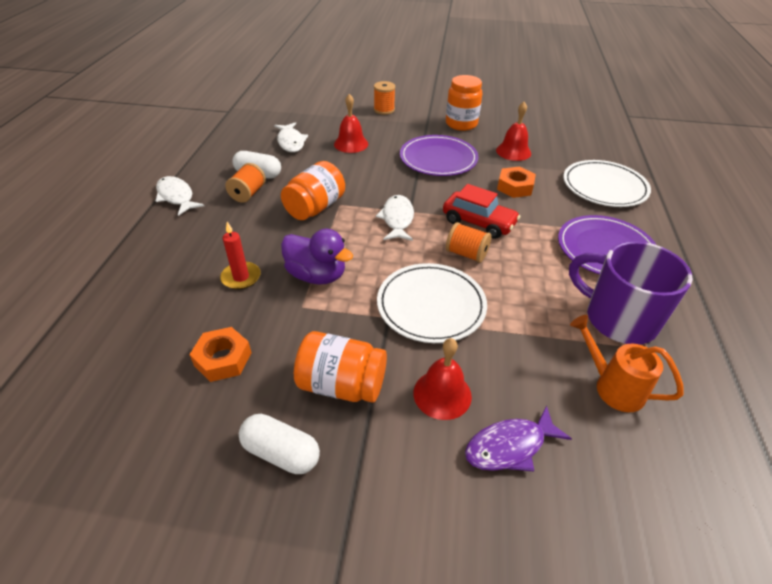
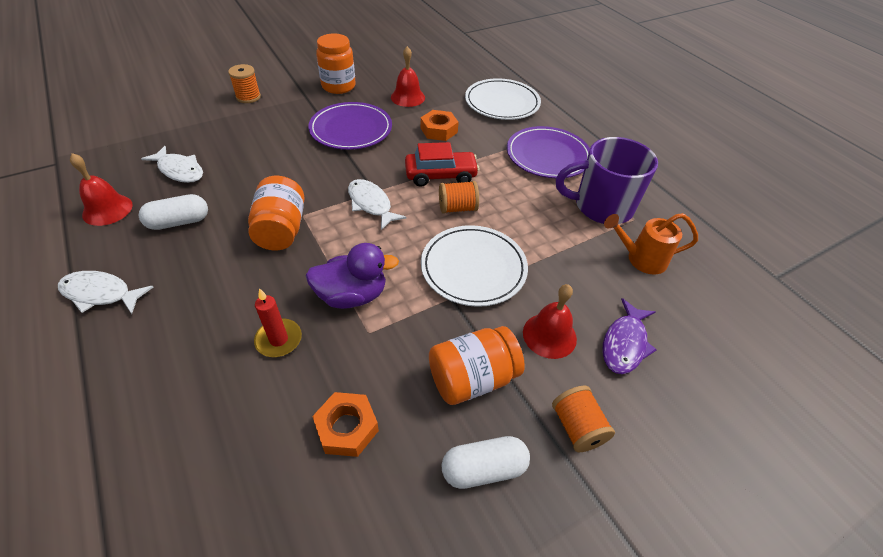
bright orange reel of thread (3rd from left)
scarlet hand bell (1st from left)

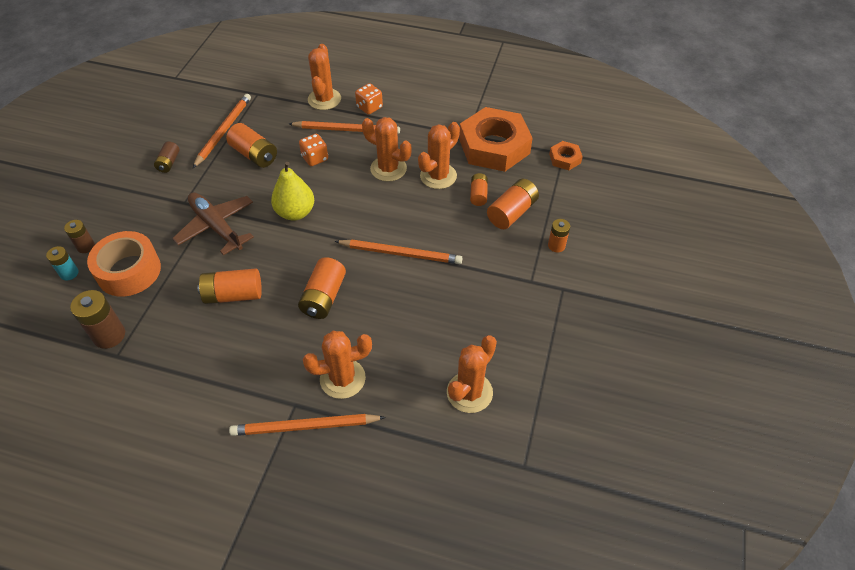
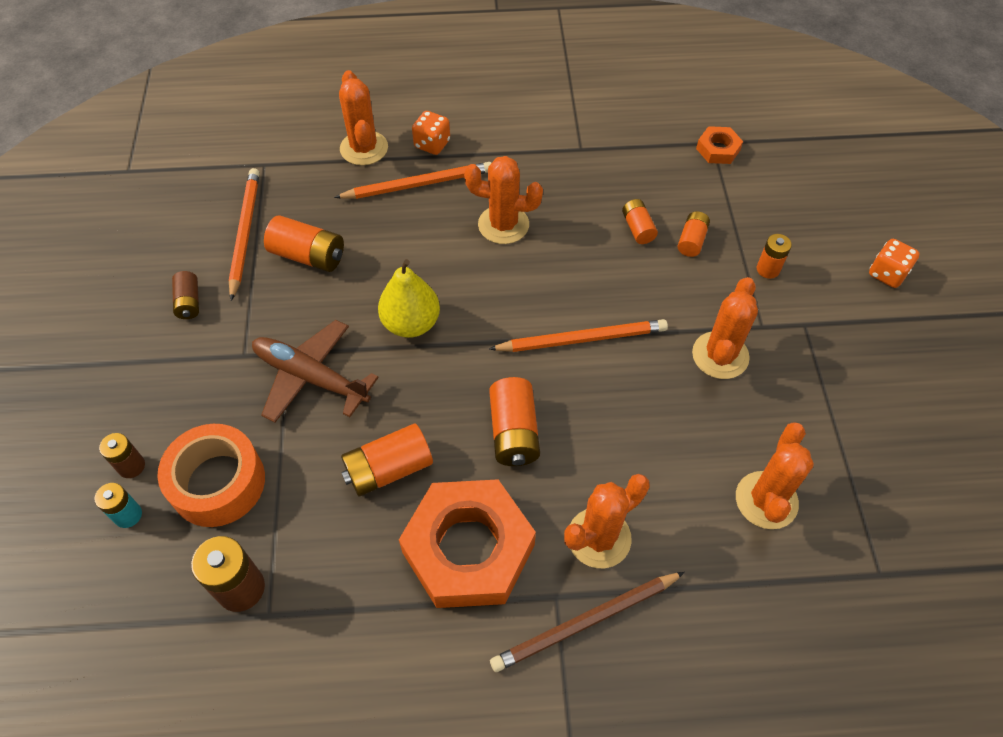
russet pencil
bright orange die (2nd from left)
bright orange saguaro cactus (4th from left)
bright orange hexagon nut (1st from left)
bright orange AA battery (5th from left)

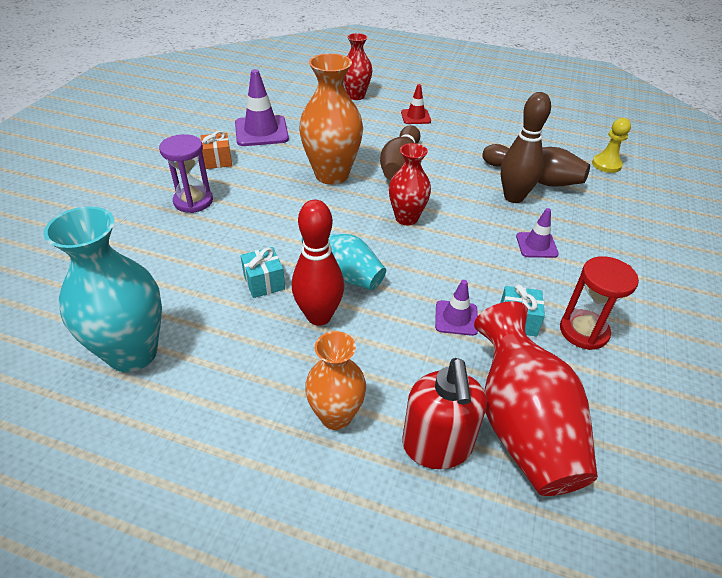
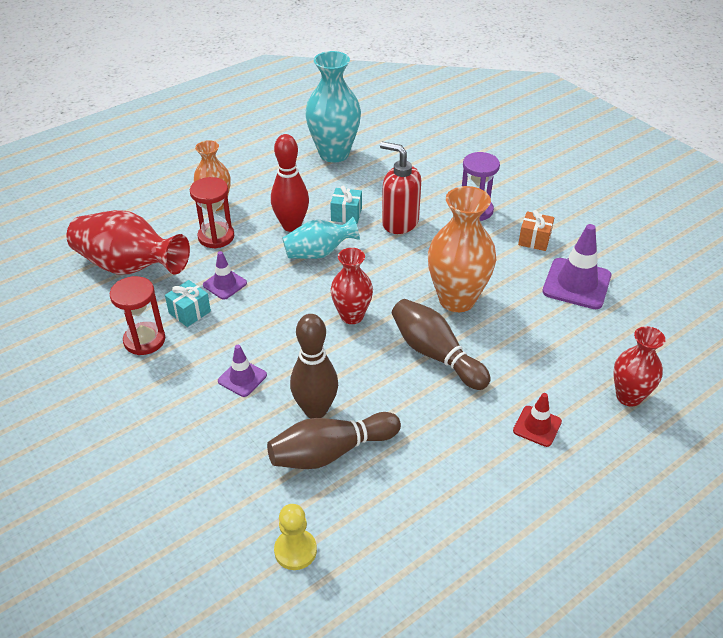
scarlet soap dispenser
scarlet sand timer (2nd from left)

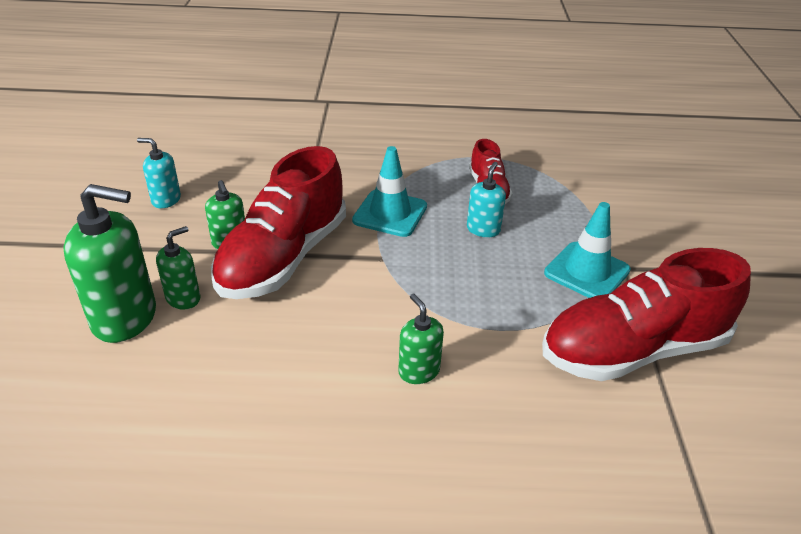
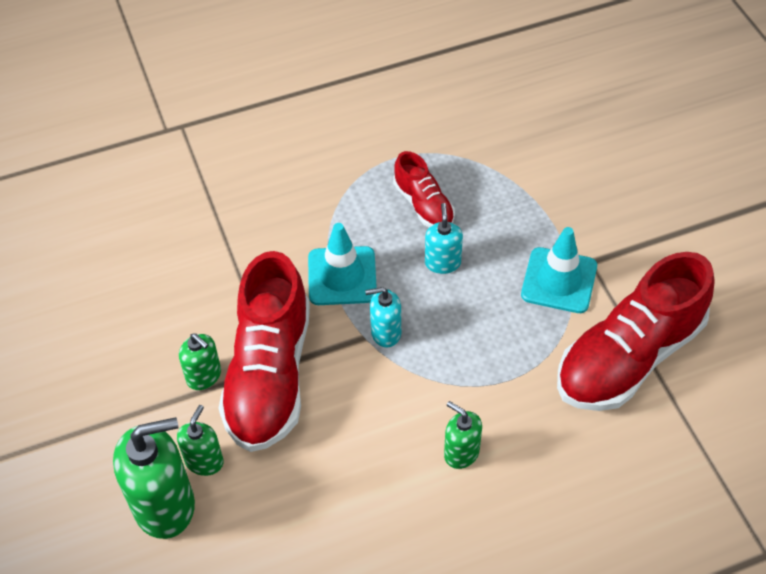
aqua soap dispenser (1st from left)

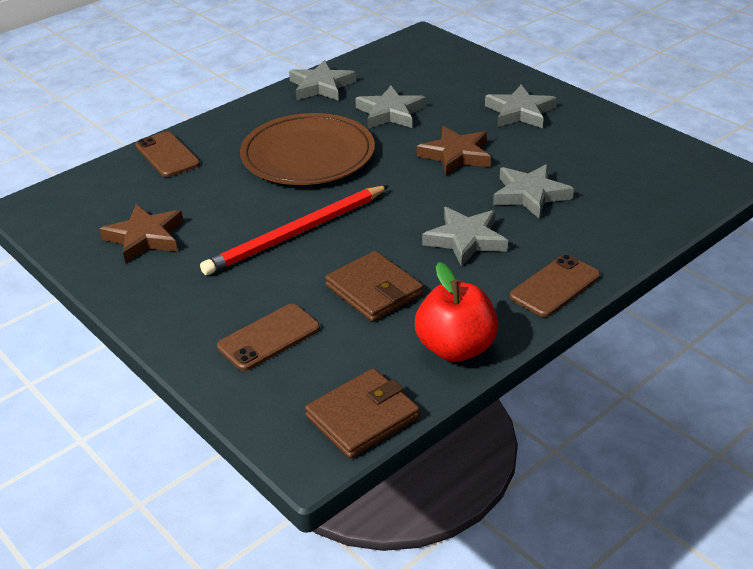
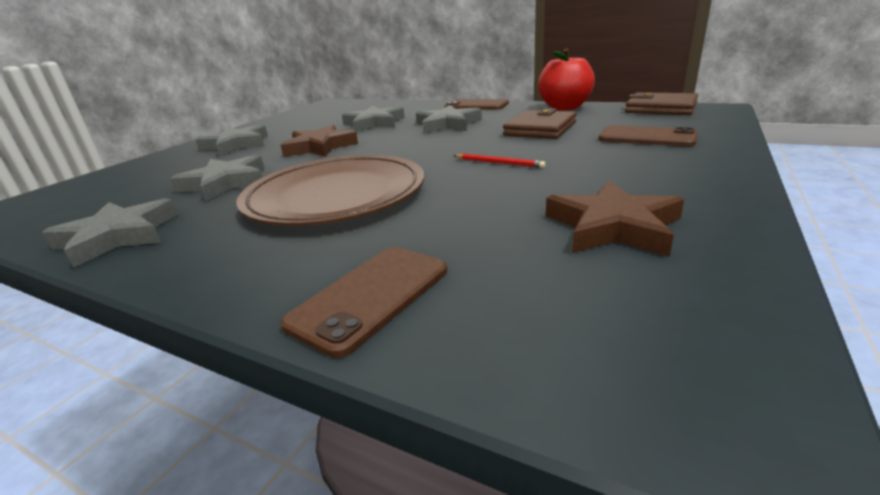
scarlet pencil

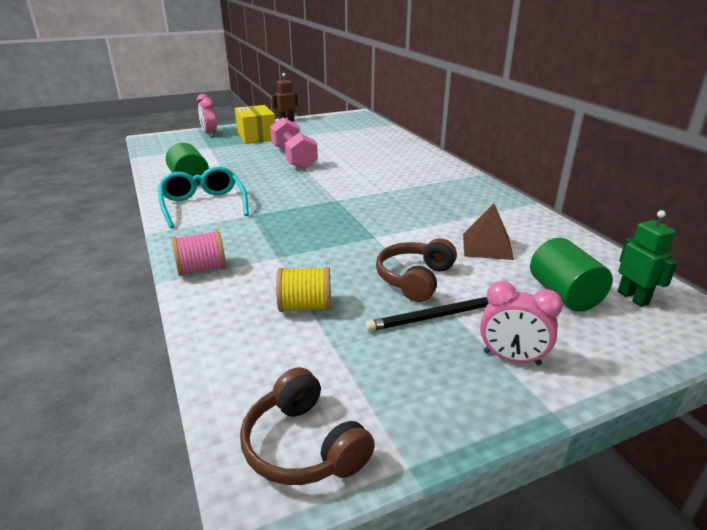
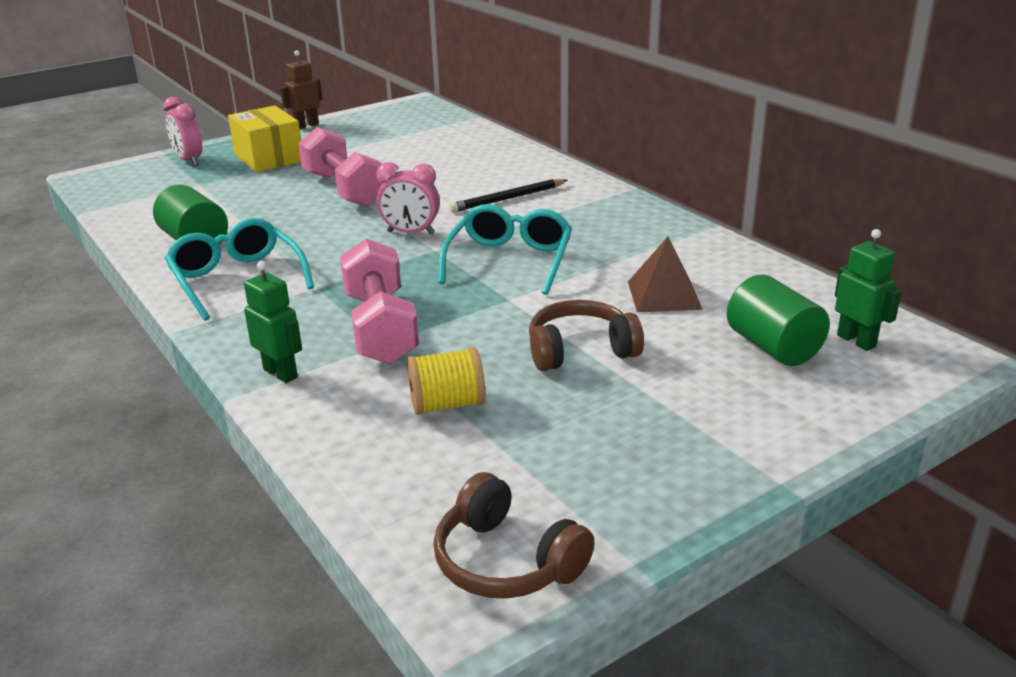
emerald robot (1st from left)
black pencil
russet headphones (2nd from left)
pink bedside clock (2nd from left)
pink hand weight (2nd from left)
aqua spectacles (2nd from left)

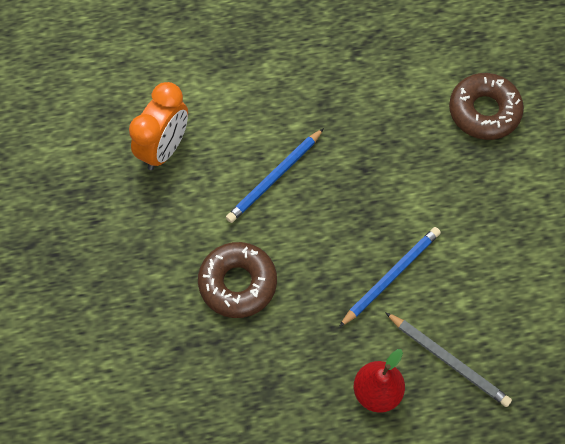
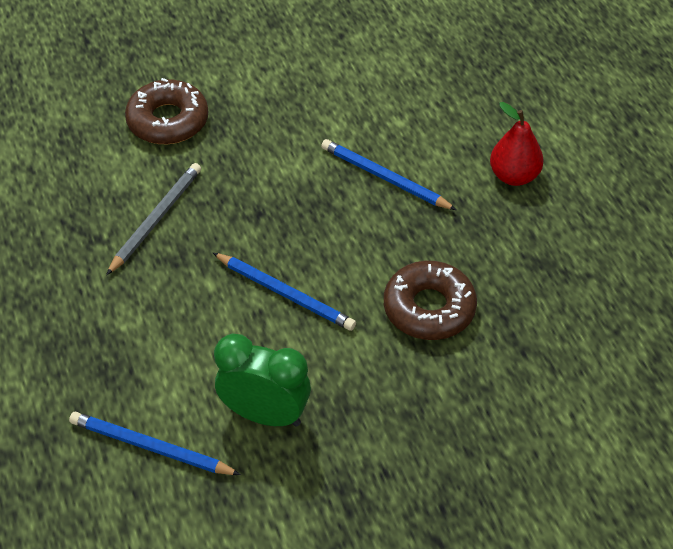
emerald bedside clock
gray pencil
blue pencil (1st from left)

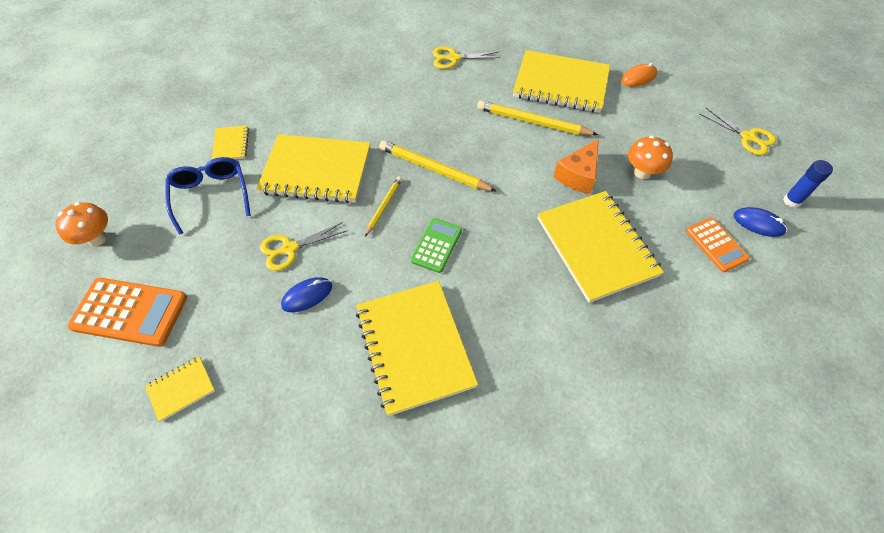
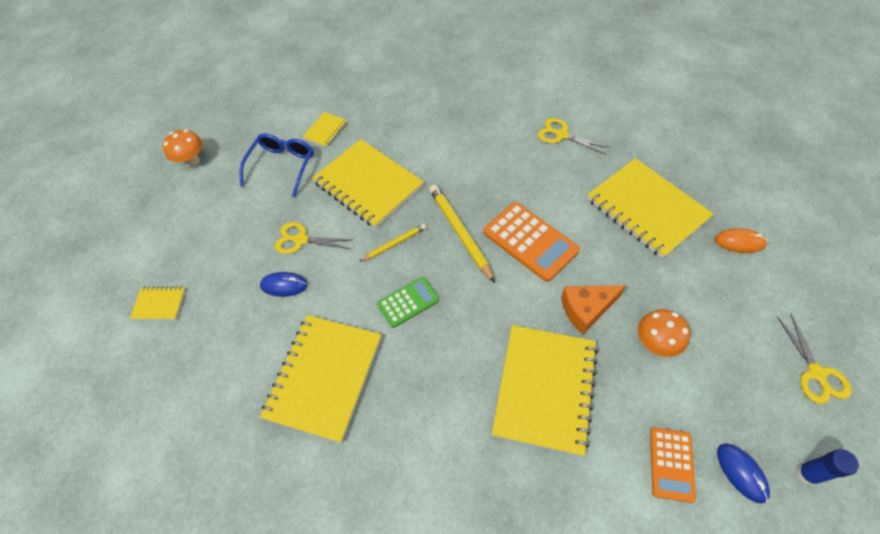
bright orange adding machine (1st from left)
golden pencil (3rd from left in the first image)

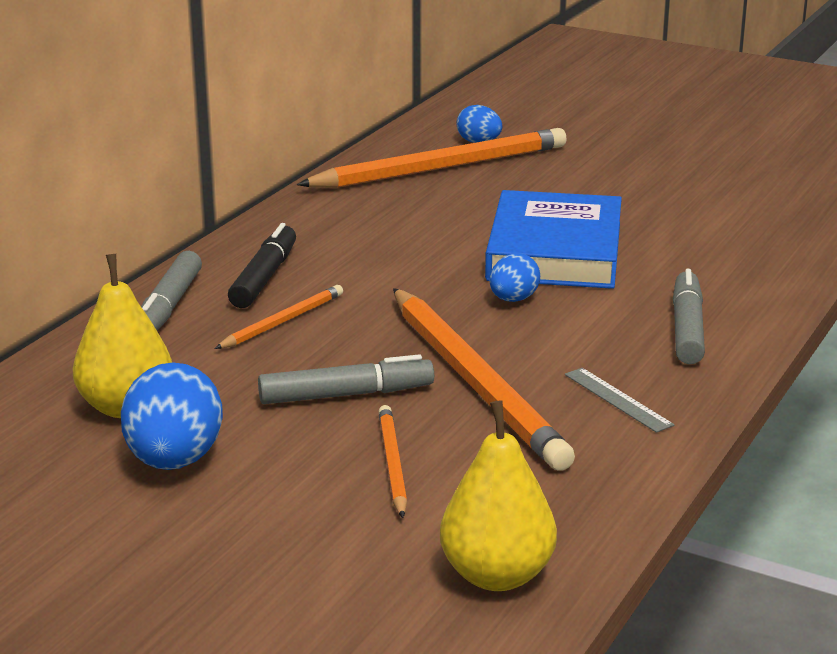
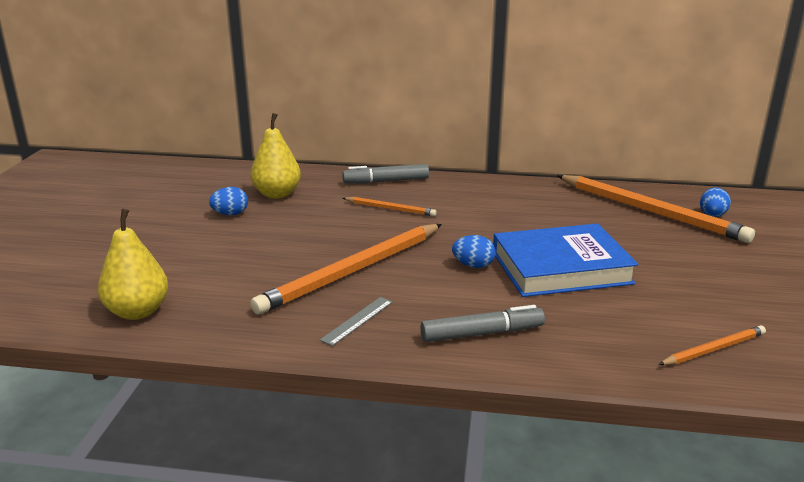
blue toy egg (1st from left)
black marker pen
gray marker pen (2nd from left in the first image)
bright orange pencil (4th from left)

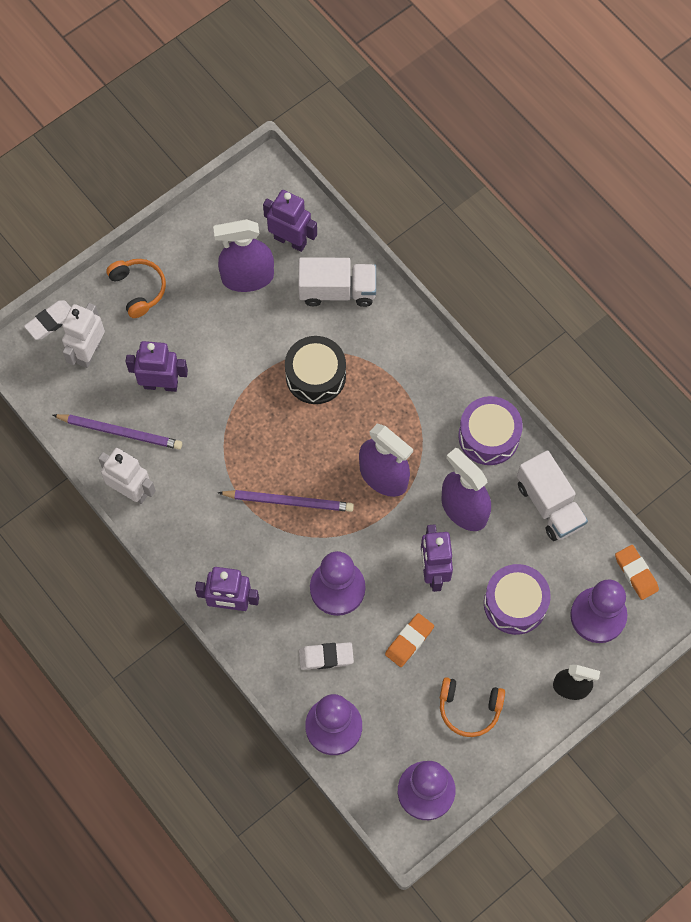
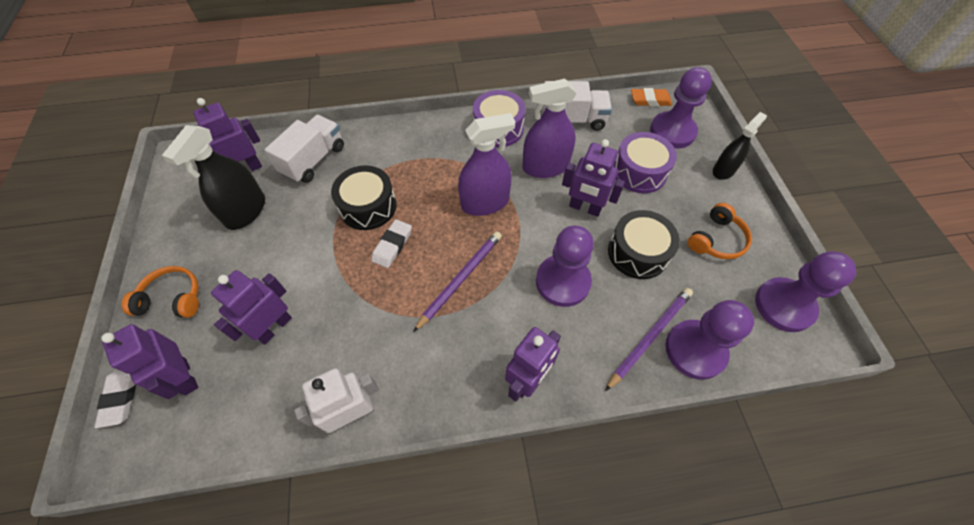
purple pencil (2nd from left)
purple robot (1st from left)
black spray bottle (1st from left)
pure white gum eraser (2nd from left)
black snare drum (2nd from left)

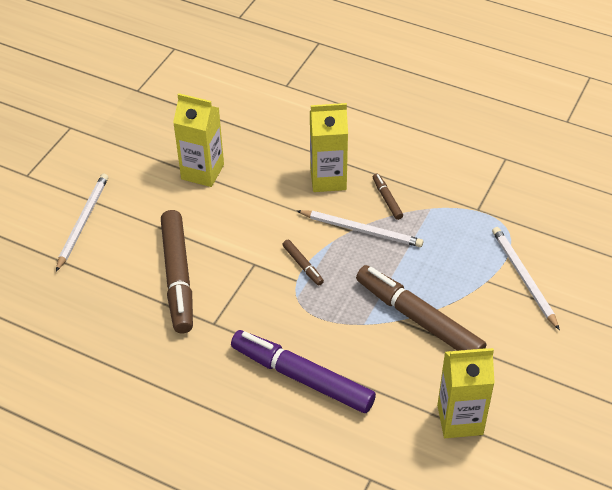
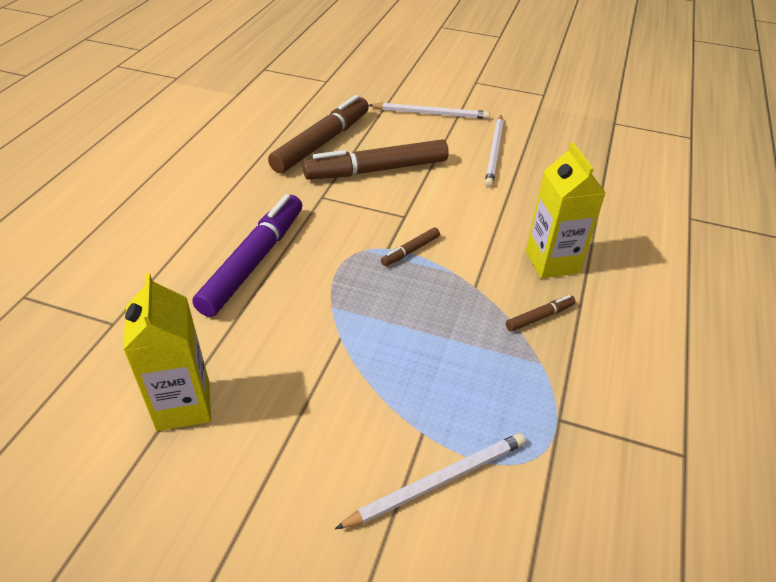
golden juice carton (1st from left in the first image)
pure white pencil (3rd from left)
russet marker pen (1st from left)

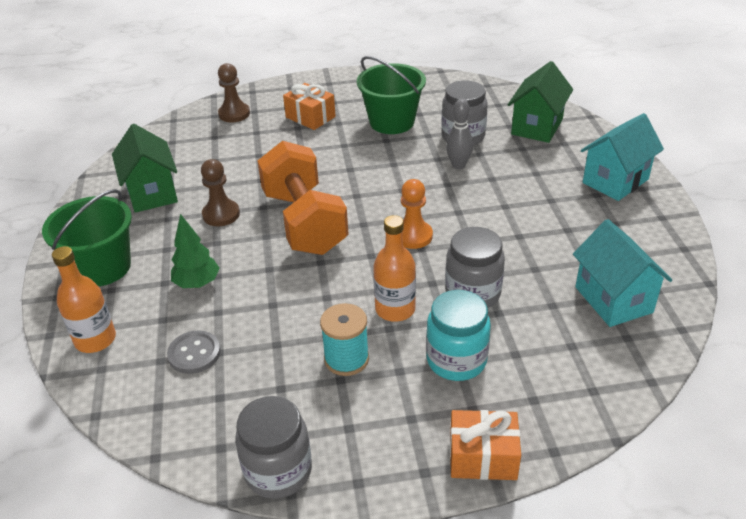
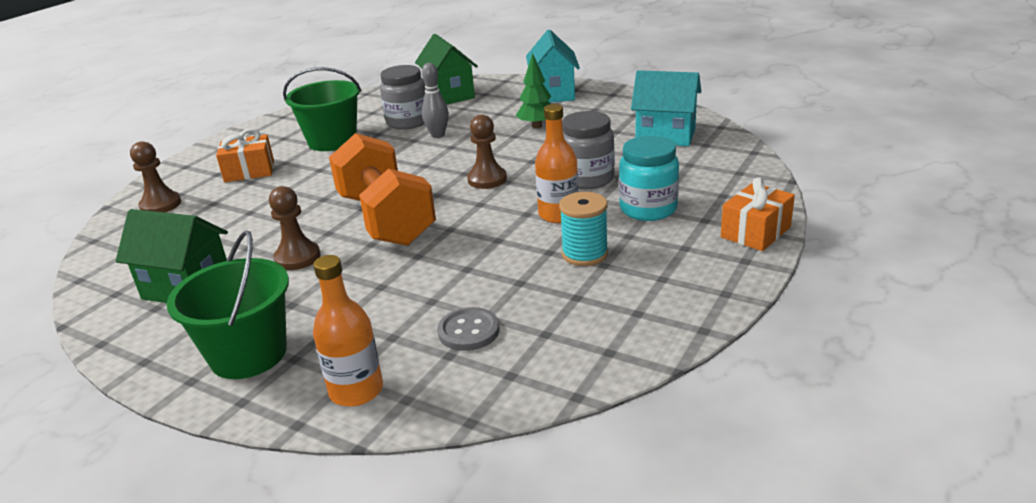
emerald fir tree
gray jar (1st from left in the first image)
bright orange hand weight
russet pawn (3rd from left)

